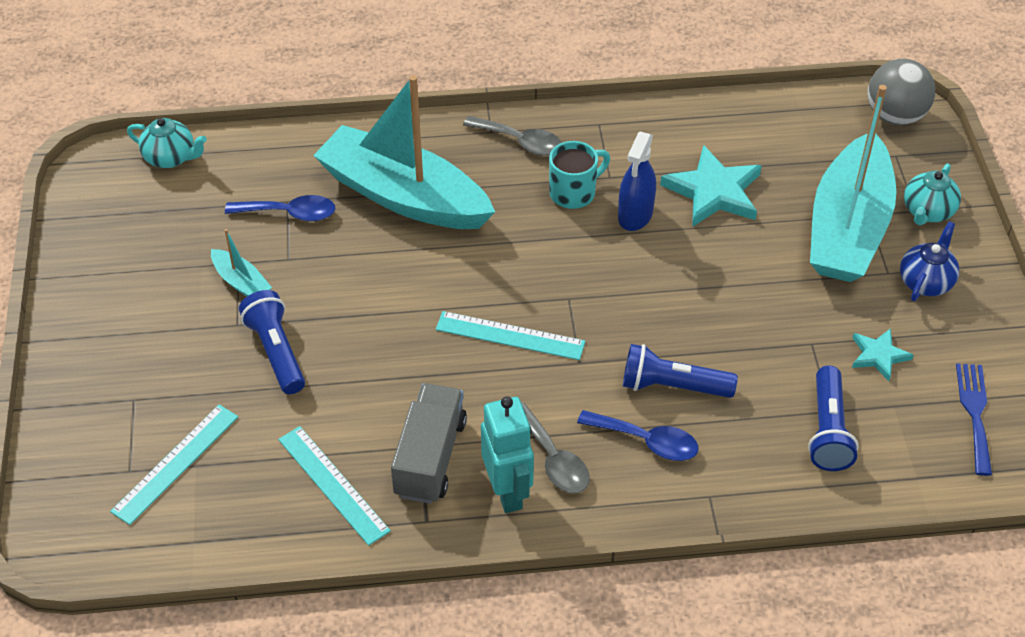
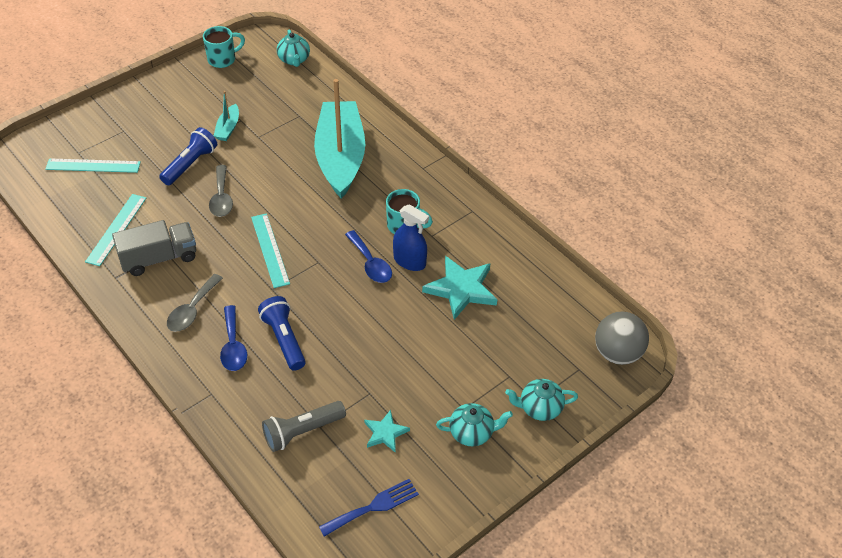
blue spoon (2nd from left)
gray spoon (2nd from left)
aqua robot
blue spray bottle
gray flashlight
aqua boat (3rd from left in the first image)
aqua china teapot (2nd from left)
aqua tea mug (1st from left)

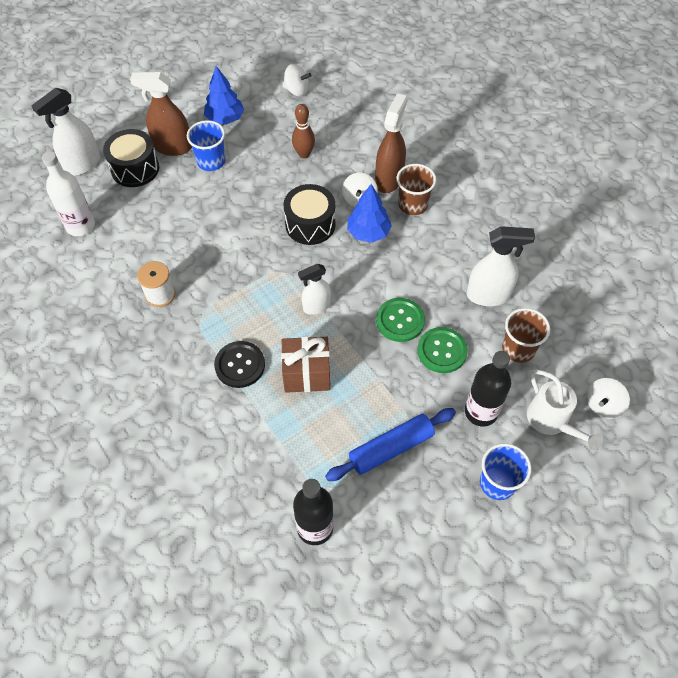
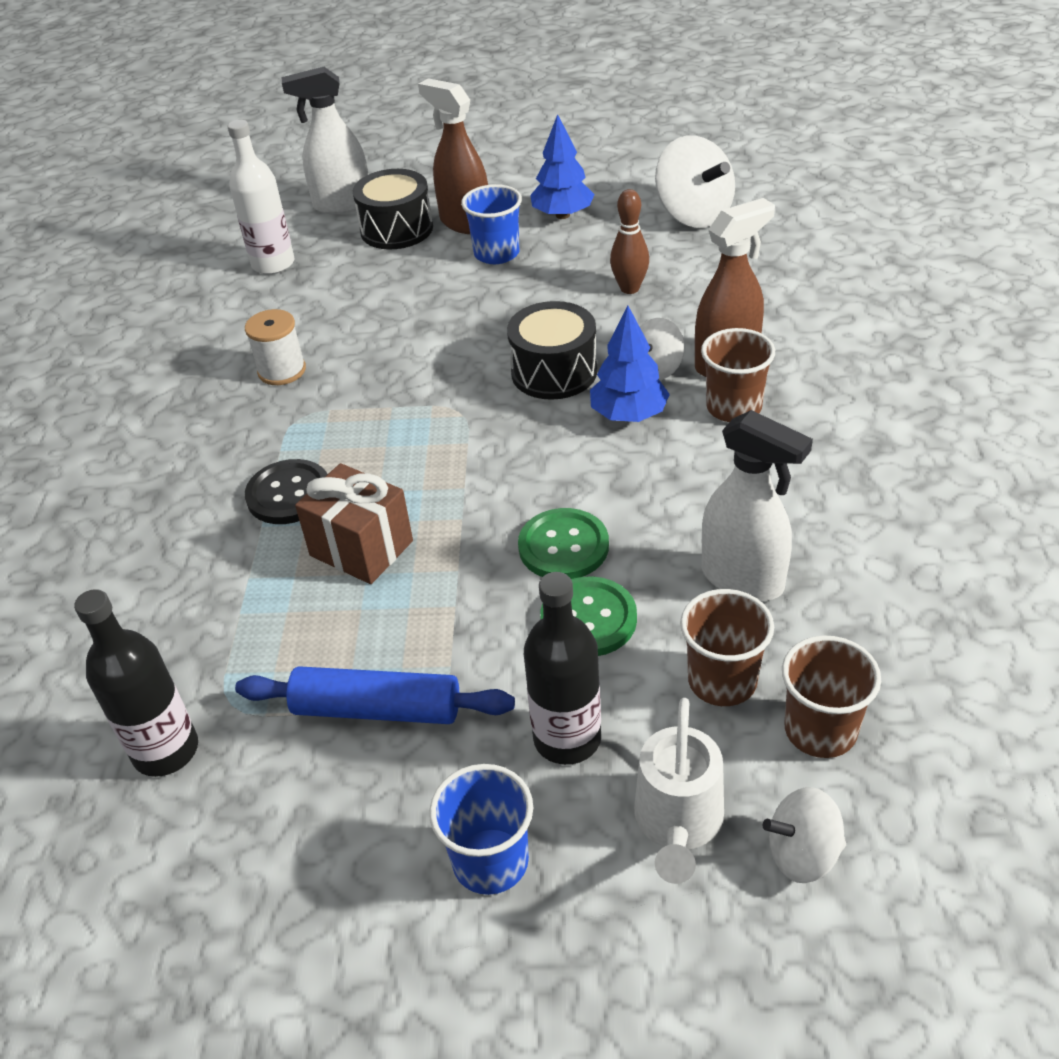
pure white spinning top (2nd from left)
pure white spray bottle (2nd from left in the first image)
russet tumbler (3rd from left)

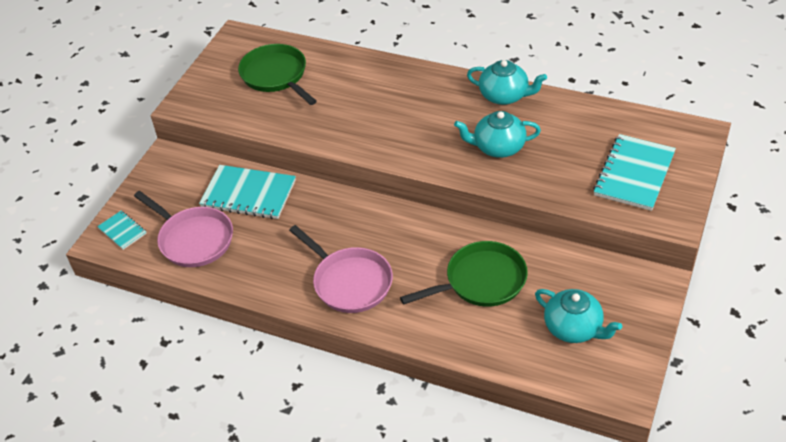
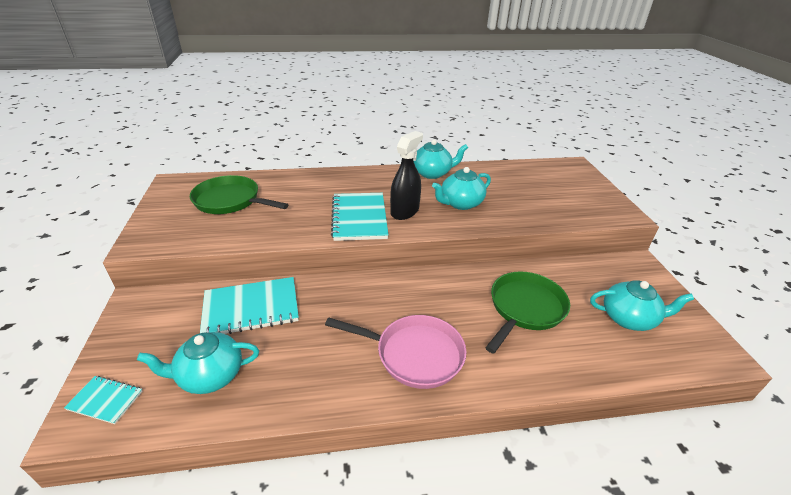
aqua china teapot (1st from left)
aqua exercise book (3rd from left)
black spray bottle

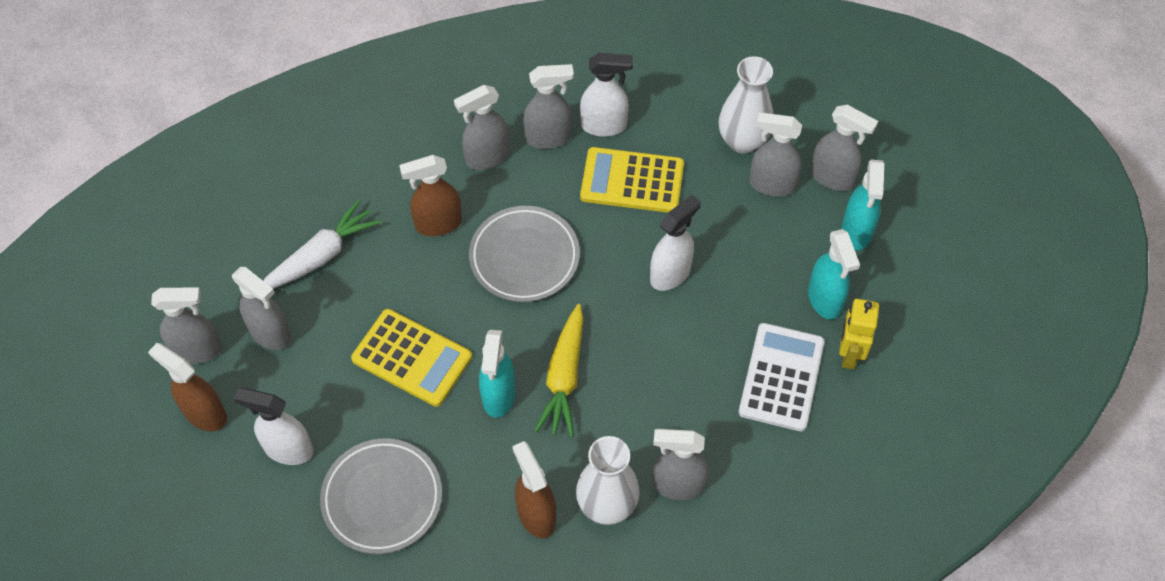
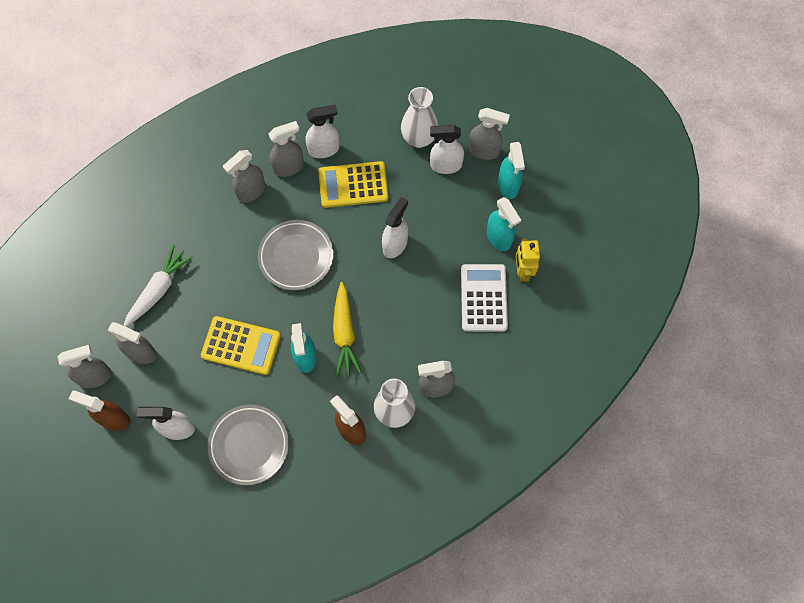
russet spray bottle (2nd from left in the first image)
pure white spray bottle (4th from left)

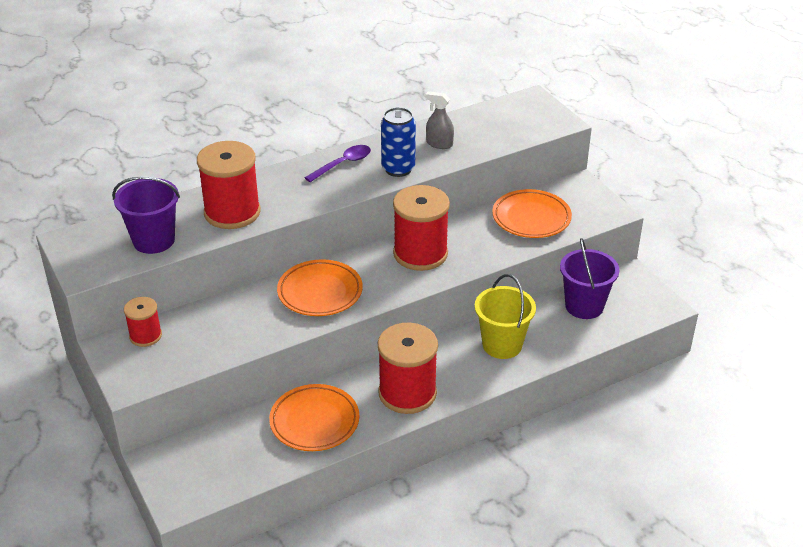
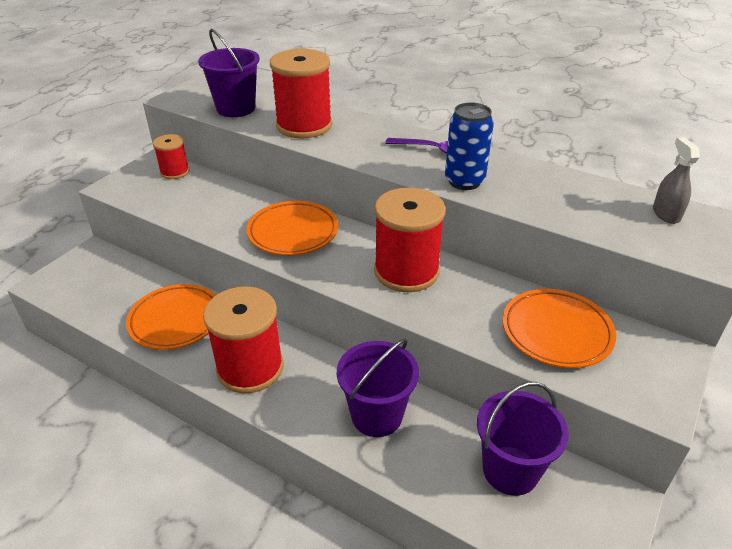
gray spray bottle
purple pail (2nd from left)

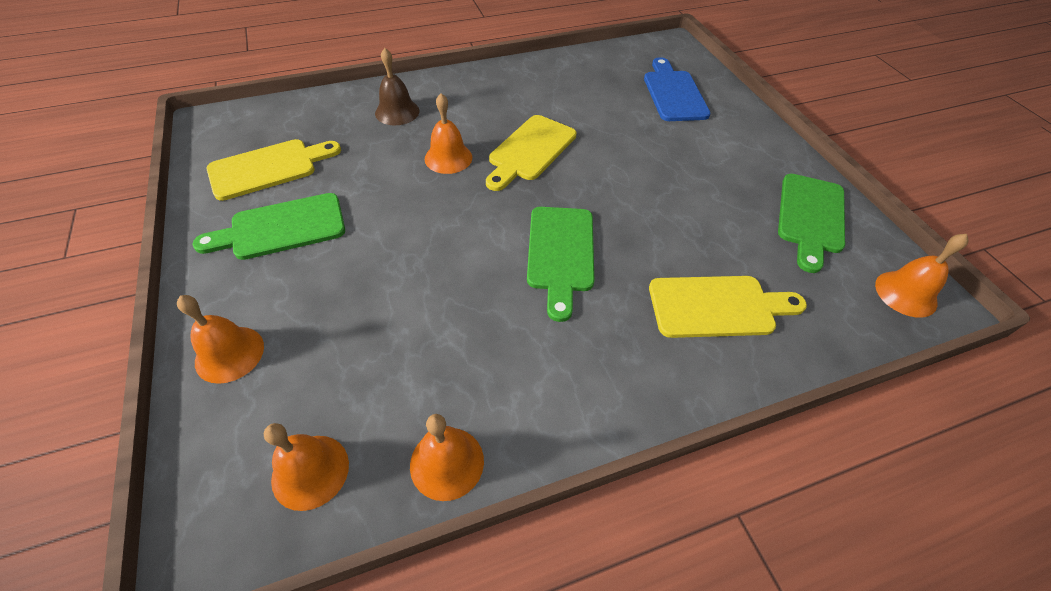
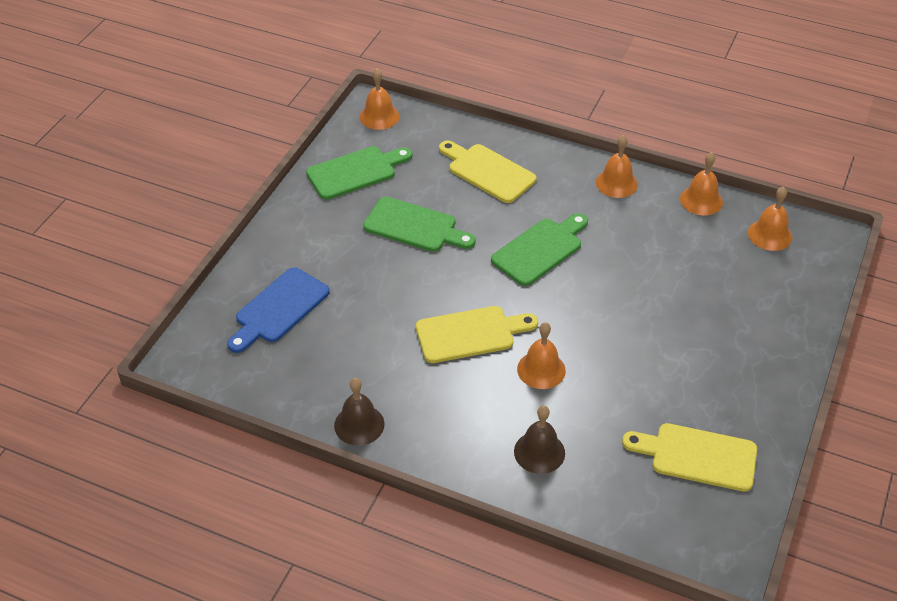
bright orange hand bell (3rd from left)
emerald chopping board (2nd from left)
russet hand bell (1st from left)

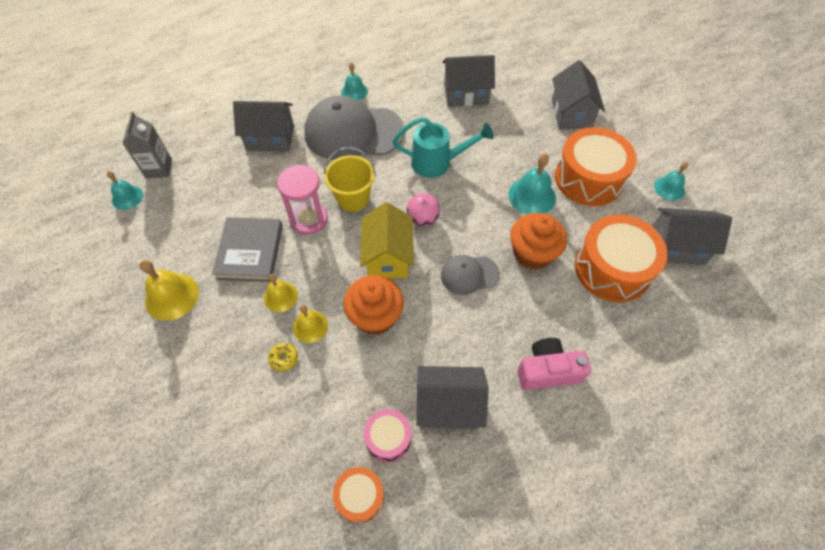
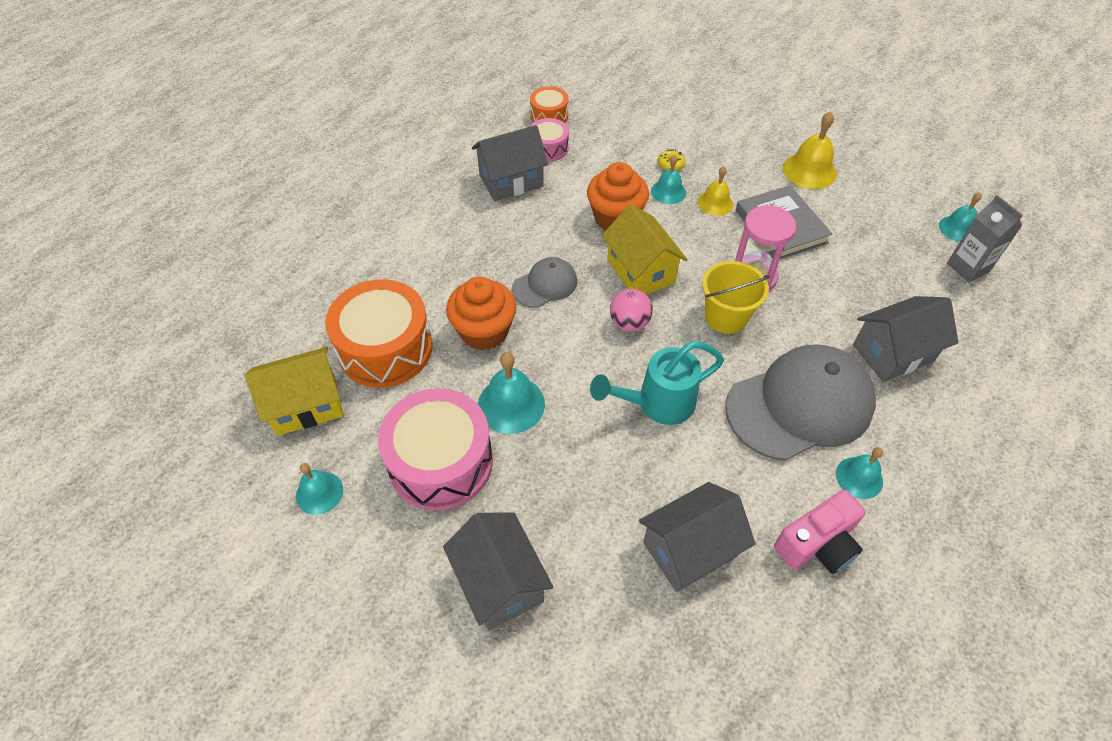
aqua hand bell (3rd from left)
pink photo camera
pink snare drum (1st from left)
golden house (1st from left)

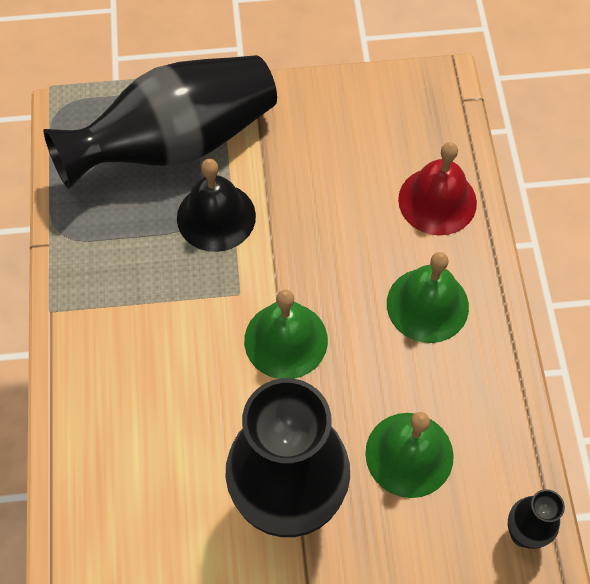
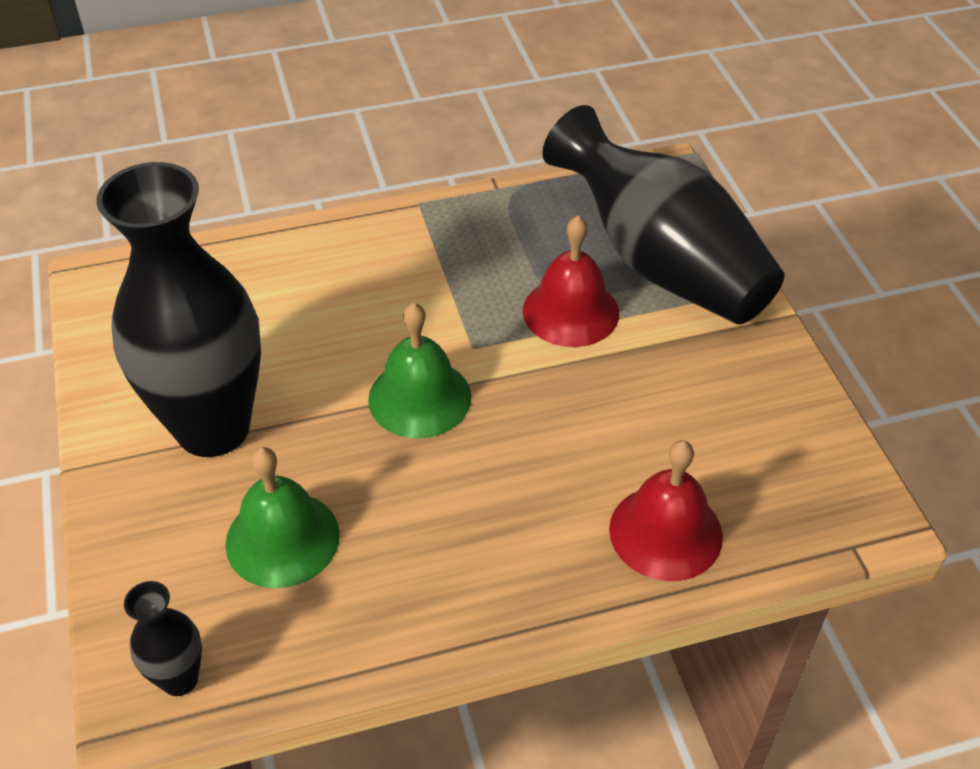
scarlet hand bell (1st from left)
emerald hand bell (3rd from left in the first image)

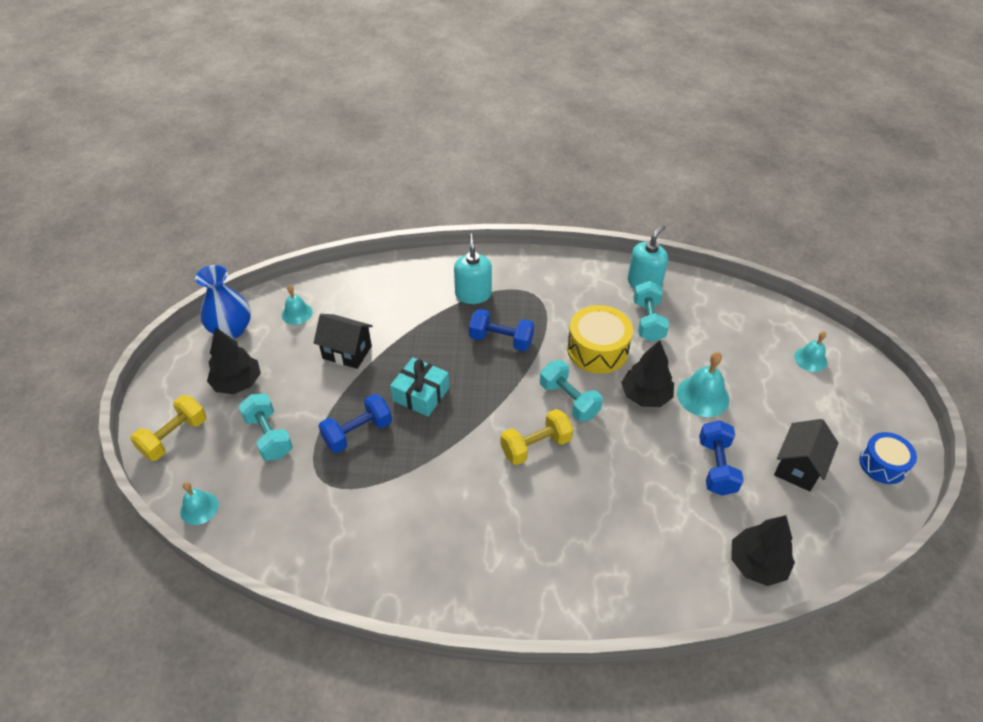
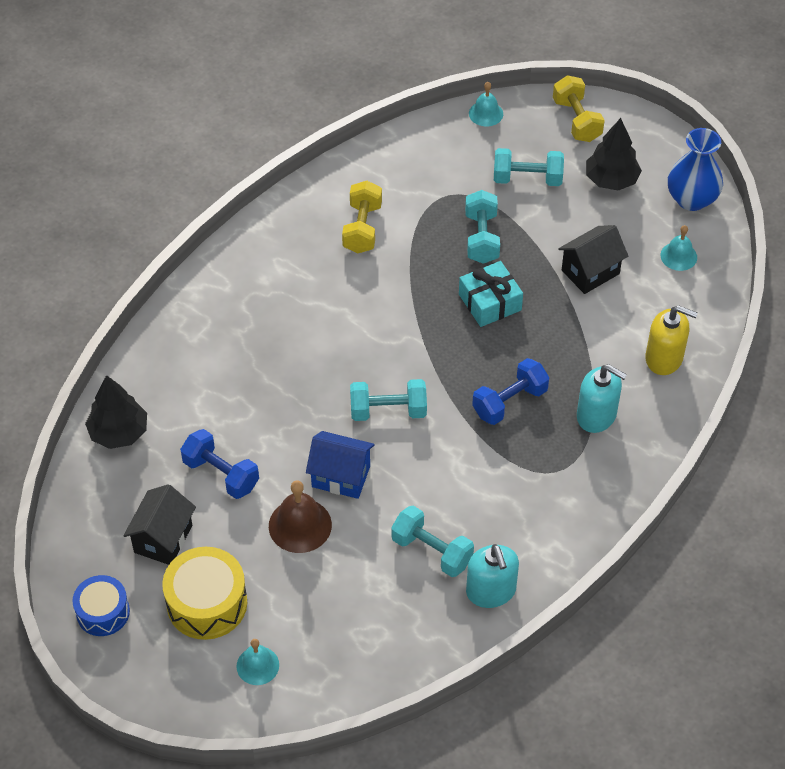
aqua hand weight (3rd from left)
golden hand weight (1st from left)
golden snare drum
blue house
russet hand bell
black house (1st from left)
golden soap dispenser

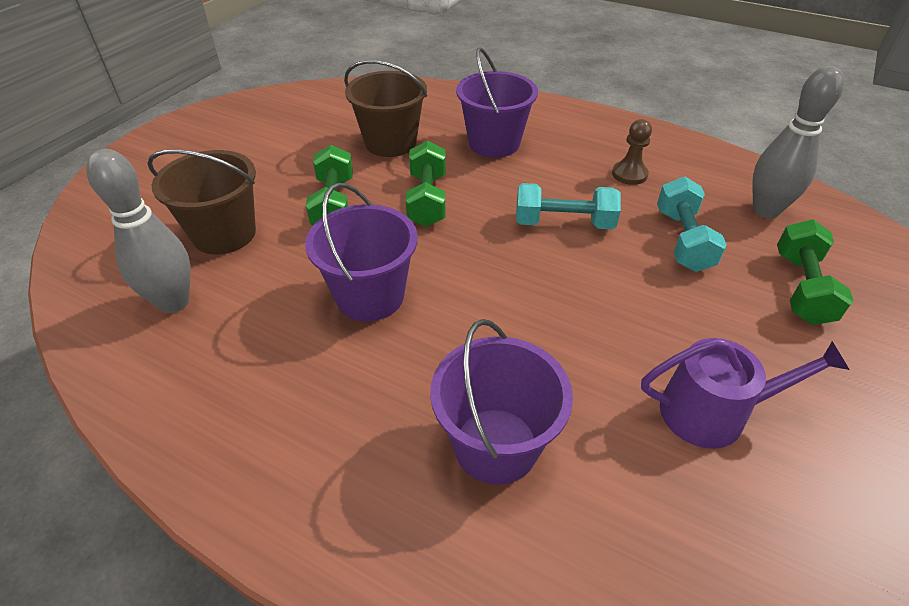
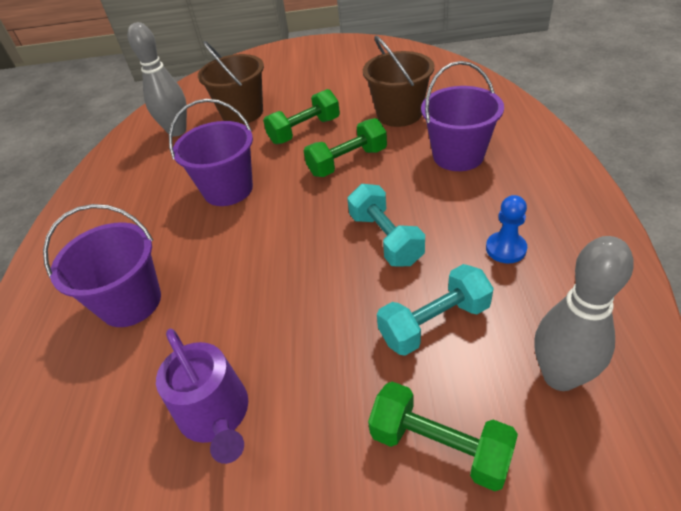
blue pawn
emerald hand weight (3rd from left)

